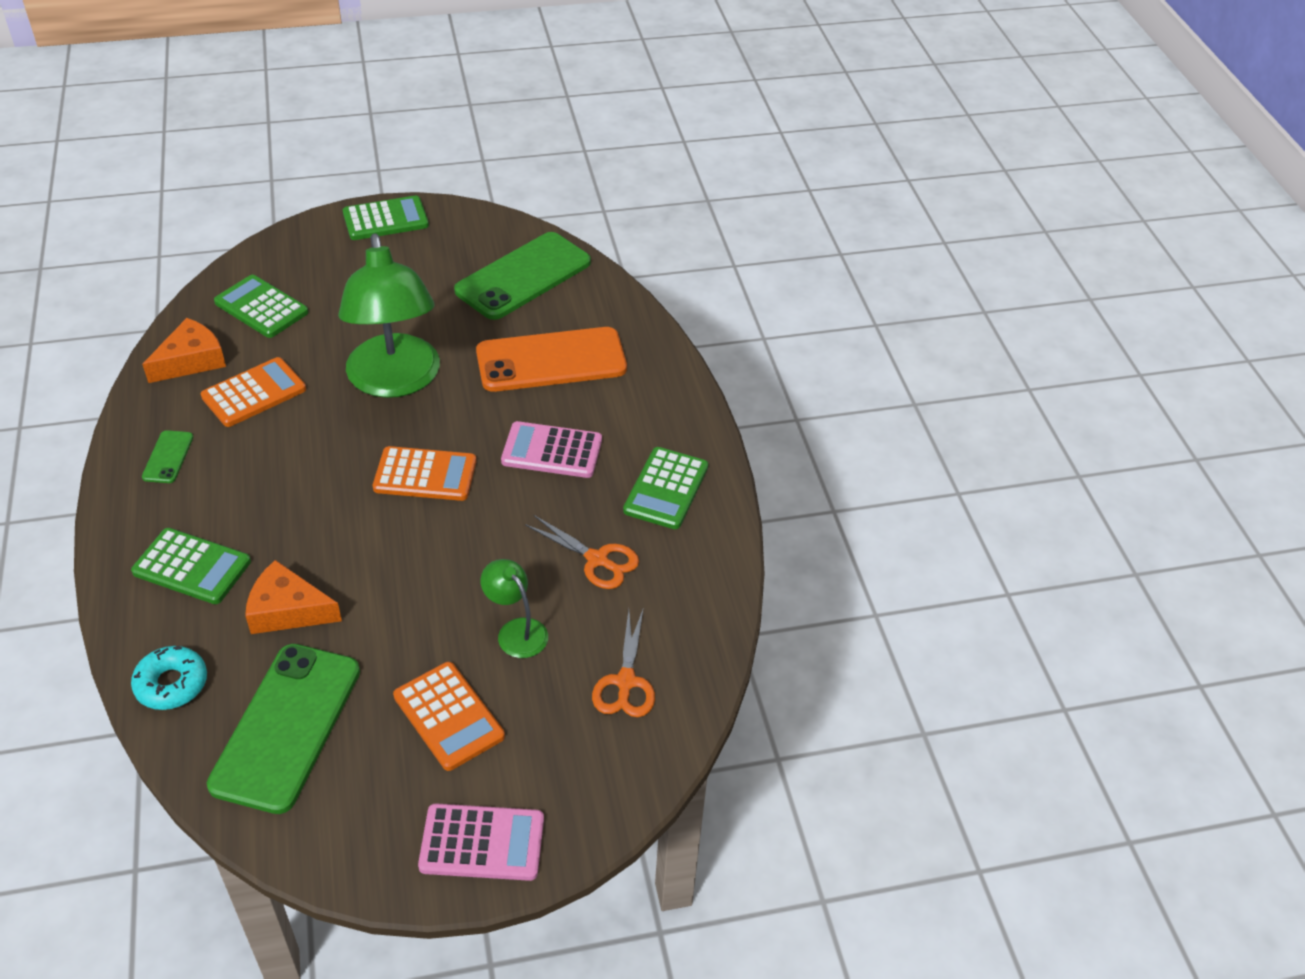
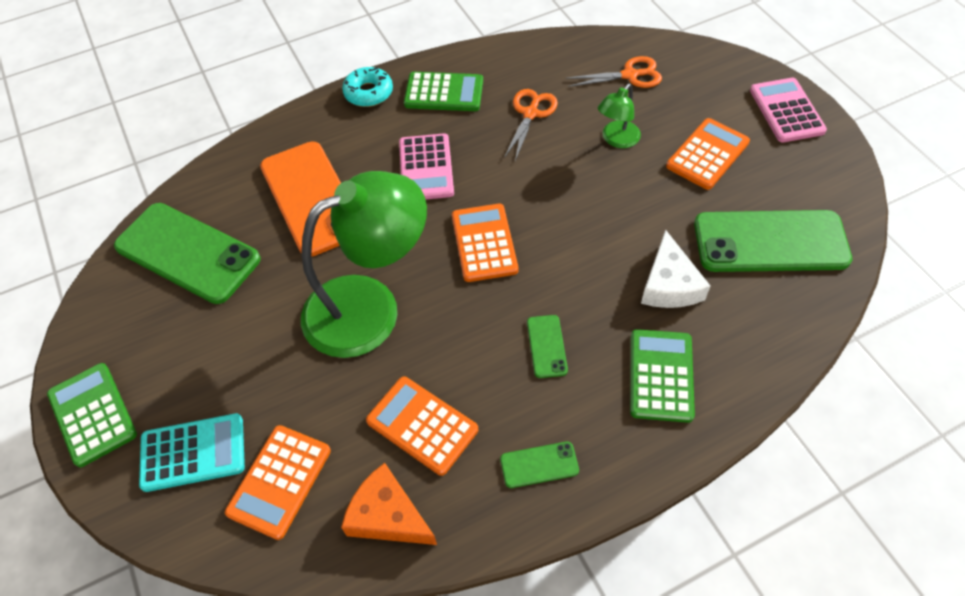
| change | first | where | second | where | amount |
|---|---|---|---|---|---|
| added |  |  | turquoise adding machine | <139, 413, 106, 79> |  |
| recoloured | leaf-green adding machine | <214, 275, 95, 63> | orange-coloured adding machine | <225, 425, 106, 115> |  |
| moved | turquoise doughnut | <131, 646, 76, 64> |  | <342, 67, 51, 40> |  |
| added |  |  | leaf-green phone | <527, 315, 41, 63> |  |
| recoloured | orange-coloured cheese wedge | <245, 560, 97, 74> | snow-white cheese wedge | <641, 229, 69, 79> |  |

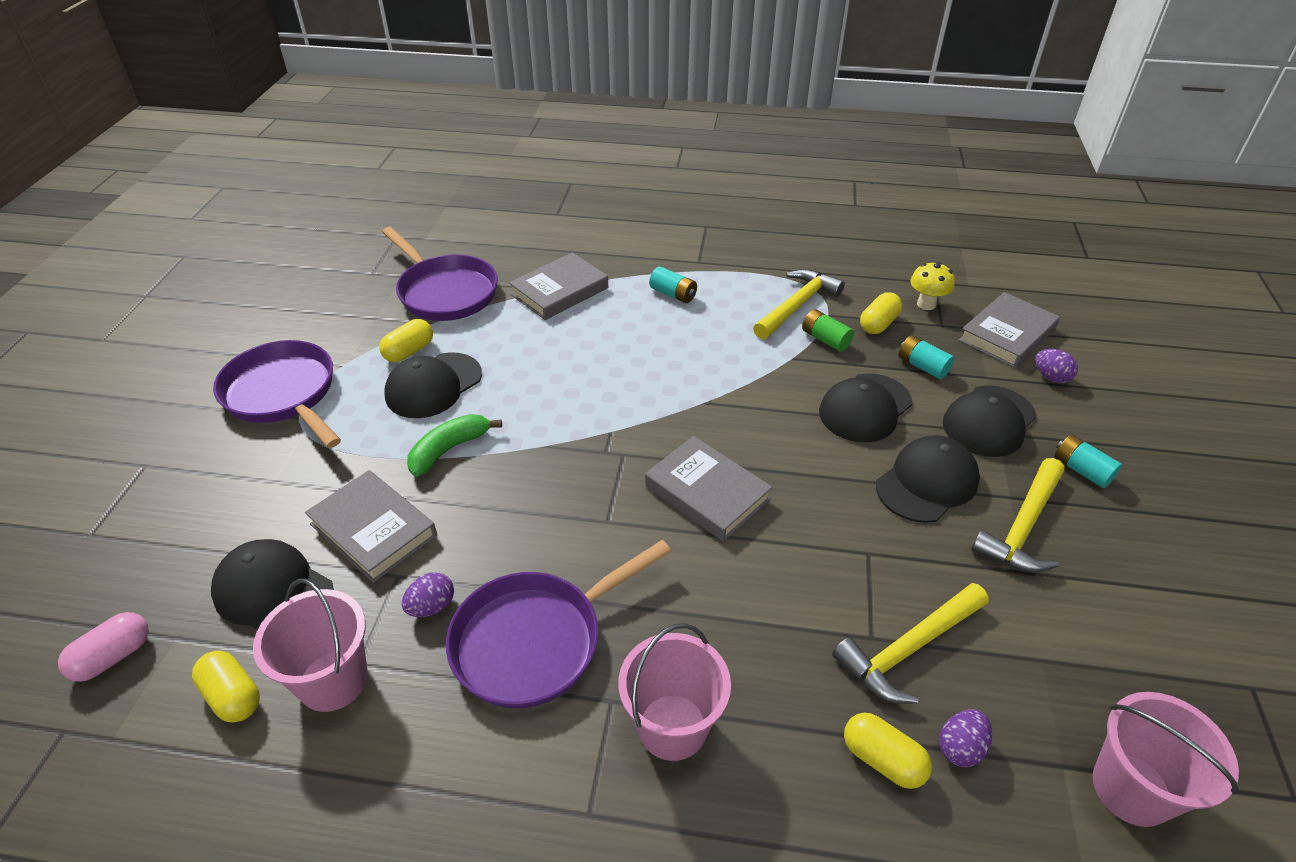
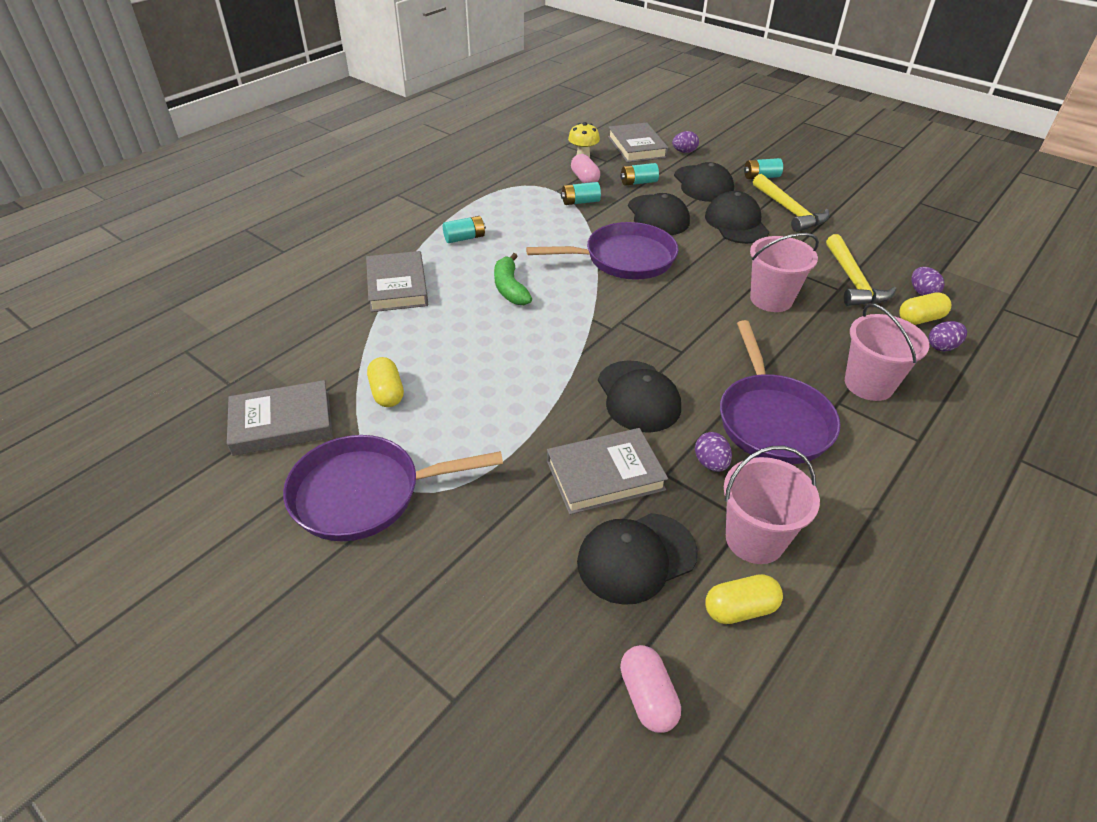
| change | first | where | second | where | amount |
|---|---|---|---|---|---|
| moved | gray hardcover | <645, 436, 128, 105> |  | <227, 380, 106, 76> |  |
| moved | leaf-green banana fruit | <407, 414, 95, 63> |  | <494, 253, 38, 52> |  |
| moved | violet pan | <382, 227, 116, 94> |  | <526, 222, 153, 58> |  |
| recoloured | leaf-green battery | <802, 309, 52, 42> | turquoise battery | <561, 182, 40, 23> |  |
| recoloured | golden pill | <860, 292, 42, 42> | pink pill | <571, 154, 29, 29> |  |
| moved | black cap | <384, 352, 98, 66> |  | <598, 360, 83, 73> |  |
| moved | pink sand bucket | <1093, 692, 146, 135> |  | <750, 233, 69, 79> |  |
| added |  |  | violet egg | <929, 321, 38, 30> |  |
| removed | golden hammer | <753, 269, 92, 71> |  |  |  |

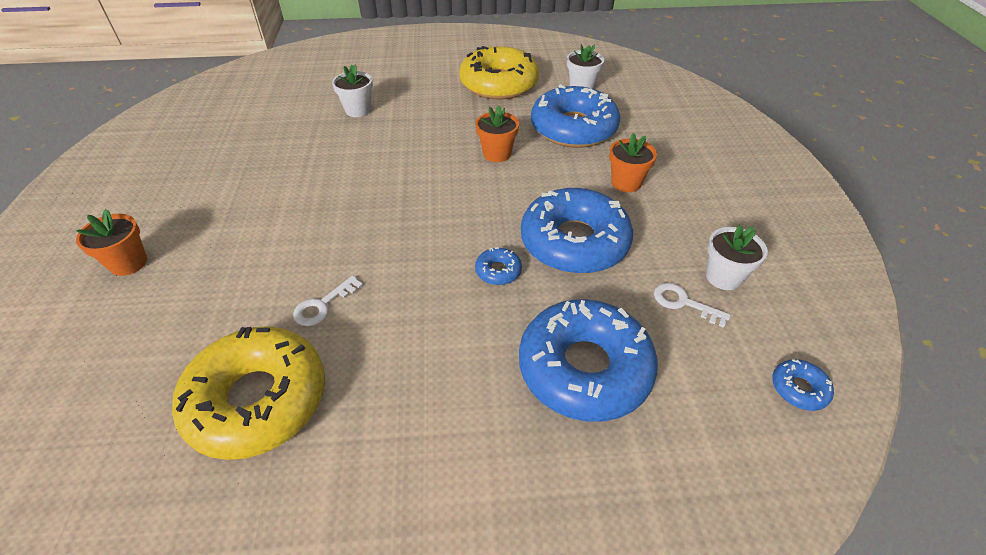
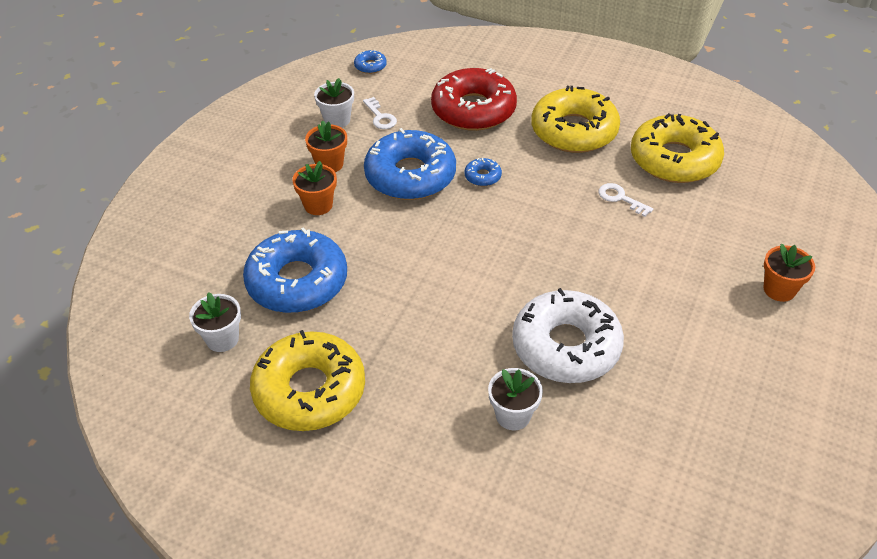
| change | first | where | second | where | amount |
|---|---|---|---|---|---|
| moved | orange-coloured plant pot | <476, 105, 43, 57> |  | <305, 120, 42, 52> |  |
| recoloured | cobalt doughnut | <519, 299, 139, 123> | red doughnut | <431, 68, 86, 63> |  |
| added |  |  | snow-white doughnut | <512, 288, 112, 95> |  |
| added |  |  | golden doughnut | <531, 86, 89, 67> |  |
| turned | snow-white door key | <293, 275, 70, 51> |  | <599, 183, 54, 34> | 120 degrees counterclockwise |

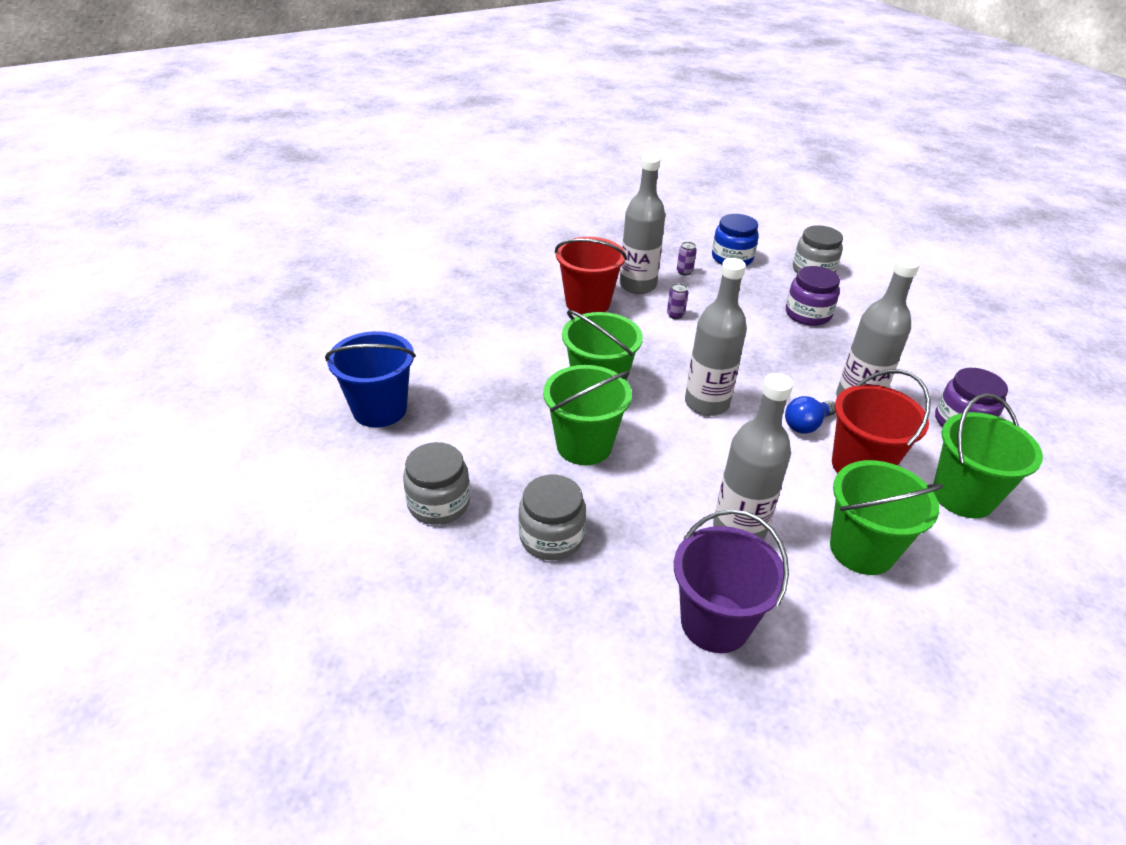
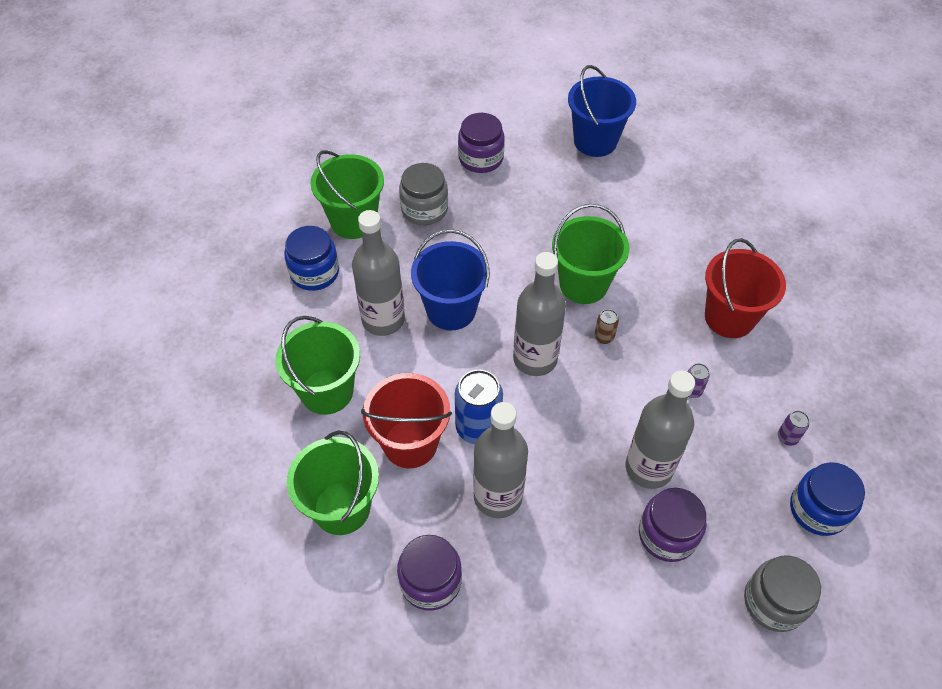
| change | first | where | second | where | amount |
|---|---|---|---|---|---|
| replaced | violet sand bucket | <674, 509, 115, 144> | cobalt preserve jar | <284, 226, 55, 65> |  |
| moved | leaf-green sand bucket | <543, 365, 89, 100> |  | <310, 150, 74, 89> |  |
| added |  |  | cobalt sand bucket | <411, 229, 79, 101> |  |
| replaced | cobalt light bulb | <785, 396, 51, 38> | cobalt soda can | <455, 370, 48, 74> |  |
| recoloured | gray preserve jar | <403, 442, 67, 83> | violet preserve jar | <458, 113, 47, 60> |  |
| added |  |  | dark brown soda can | <595, 309, 24, 35> |  |
| moved | gray drink bottle | <620, 155, 45, 139> |  | <625, 371, 70, 118> |  |

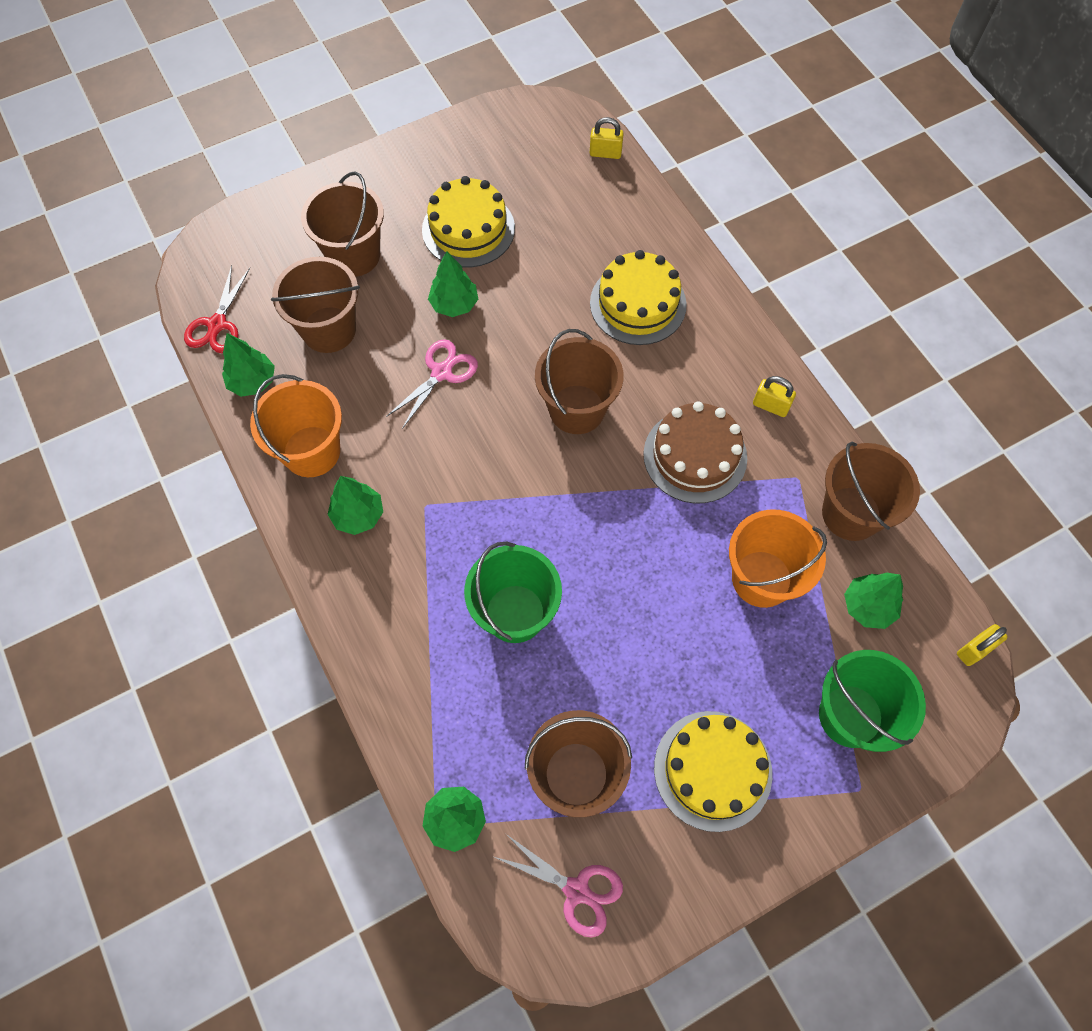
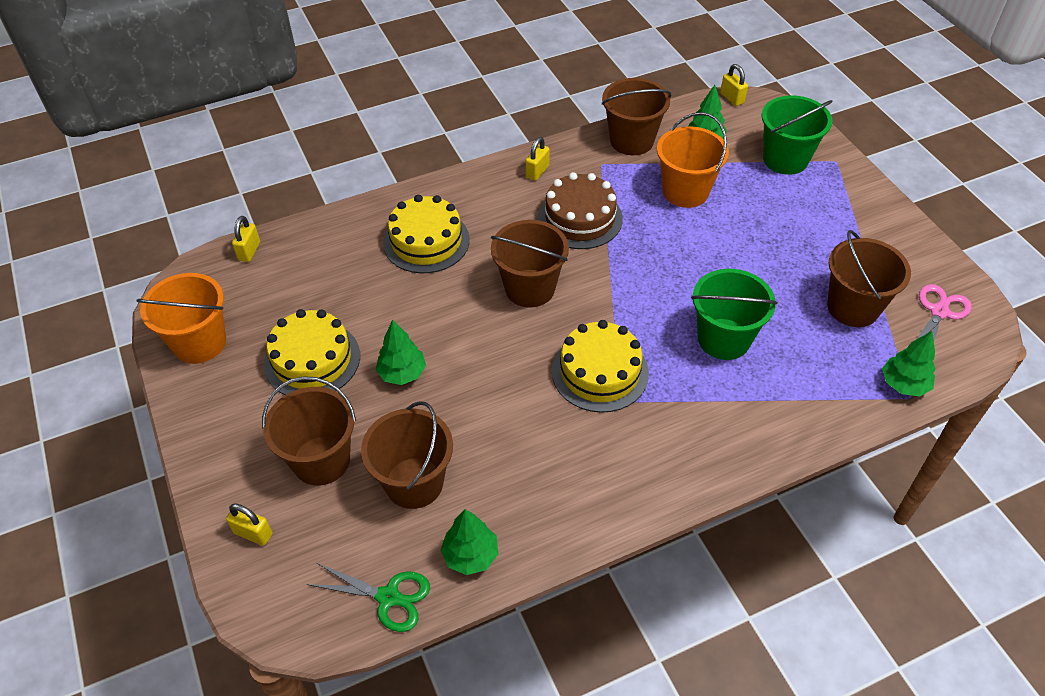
| change | first | where | second | where | amount |
|---|---|---|---|---|---|
| moved | orange-coloured sand bucket | <250, 374, 92, 103> |  | <137, 273, 89, 91> |  |
| added |  |  | golden lock | <226, 504, 46, 42> |  |
| recoloured | red shears | <184, 265, 66, 88> | leaf-green shears | <307, 563, 123, 69> |  |
| moved | golden layer cake | <654, 711, 118, 121> |  | <552, 320, 97, 93> |  |
| removed | leaf-green toy tree | <327, 476, 56, 59> |  |  |  |
| removed | pink shears | <386, 339, 92, 90> |  |  |  |

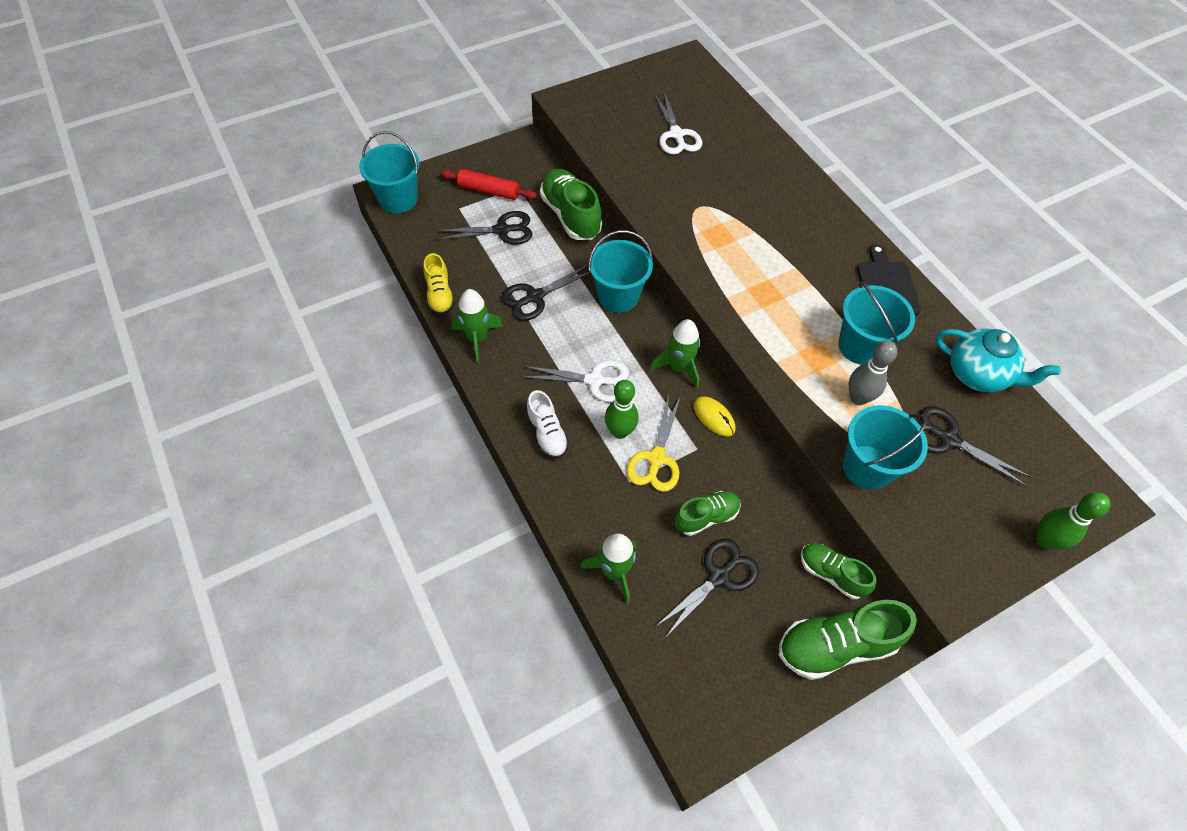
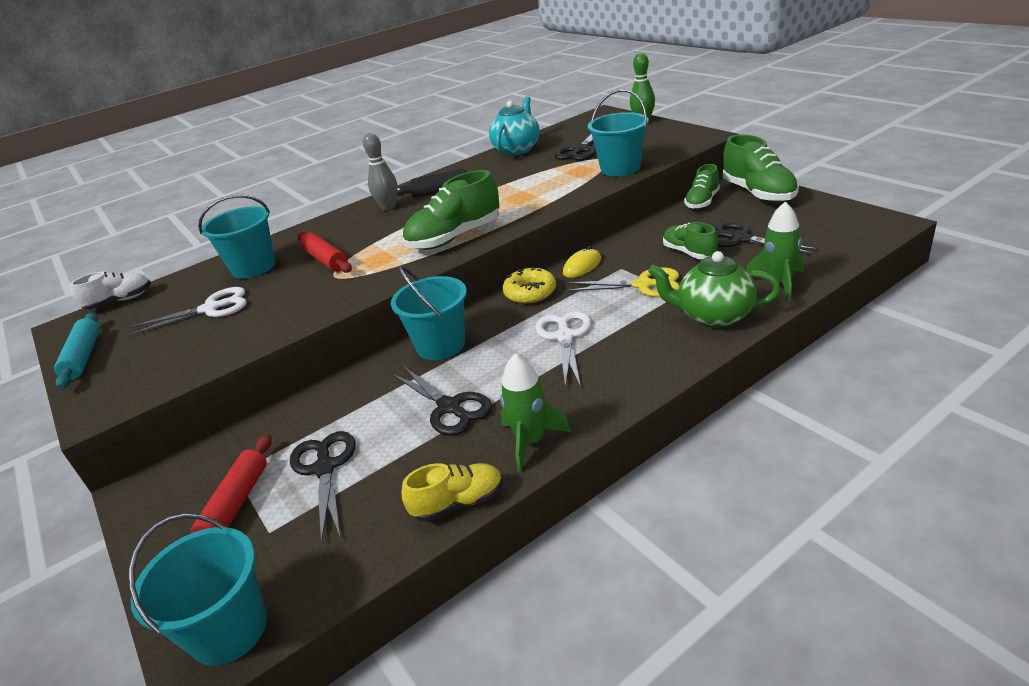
| change | first | where | second | where | amount |
|---|---|---|---|---|---|
| added |  |  | turquoise pastry roller | <54, 313, 46, 76> |  |
| moved | snow-white shoe | <526, 390, 43, 69> |  | <70, 272, 81, 38> |  |
| moved | turquoise sand bucket | <839, 281, 76, 84> |  | <198, 195, 77, 84> |  |
| added |  |  | red pastry roller | <298, 232, 54, 41> |  |
| moved | gray bowling pin | <848, 341, 49, 64> |  | <363, 133, 35, 78> |  |
| moved | leaf-green shoe | <540, 169, 62, 71> |  | <402, 170, 97, 80> |  |
| replaced | leaf-green rocket | <649, 319, 51, 70> | golden doughnut | <503, 268, 53, 36> |  |
| added |  |  | leaf-green teapot | <648, 251, 133, 77> |  |
| removed | leaf-green bowling pin | <605, 380, 34, 59> |  |  |  |

